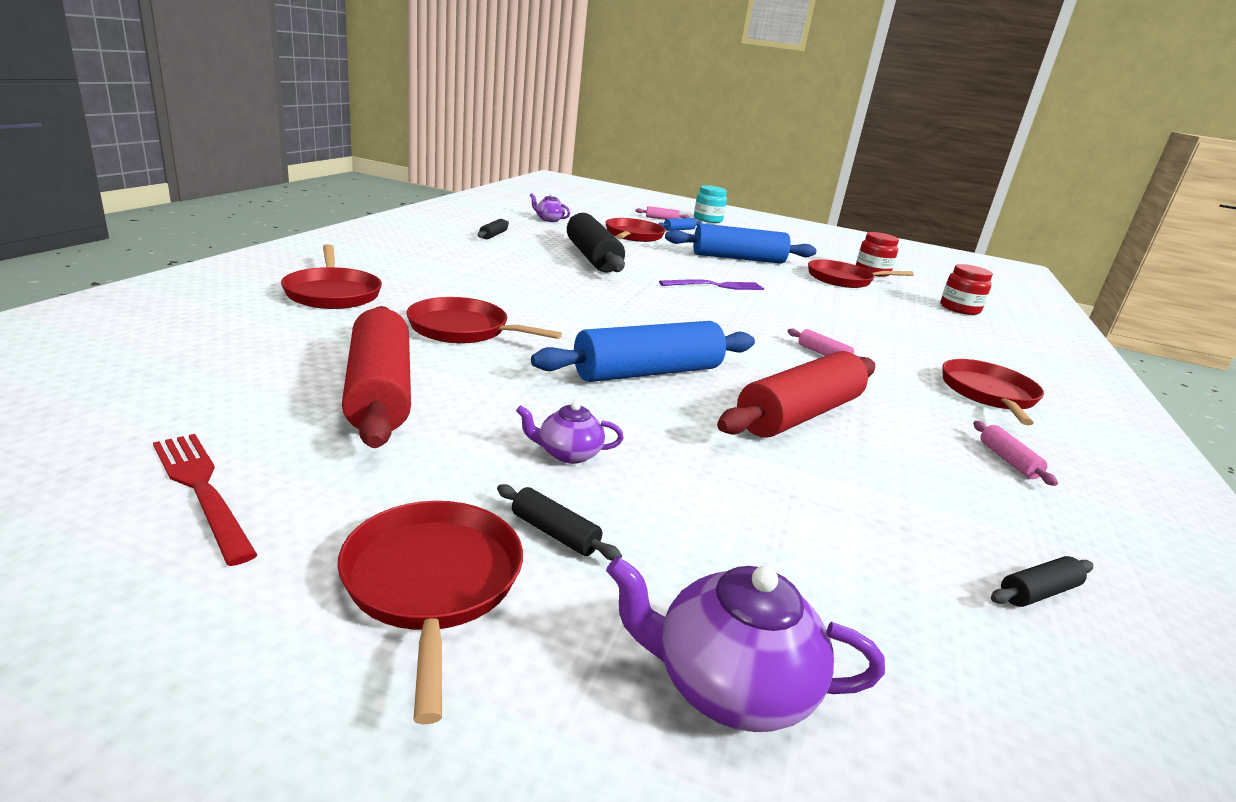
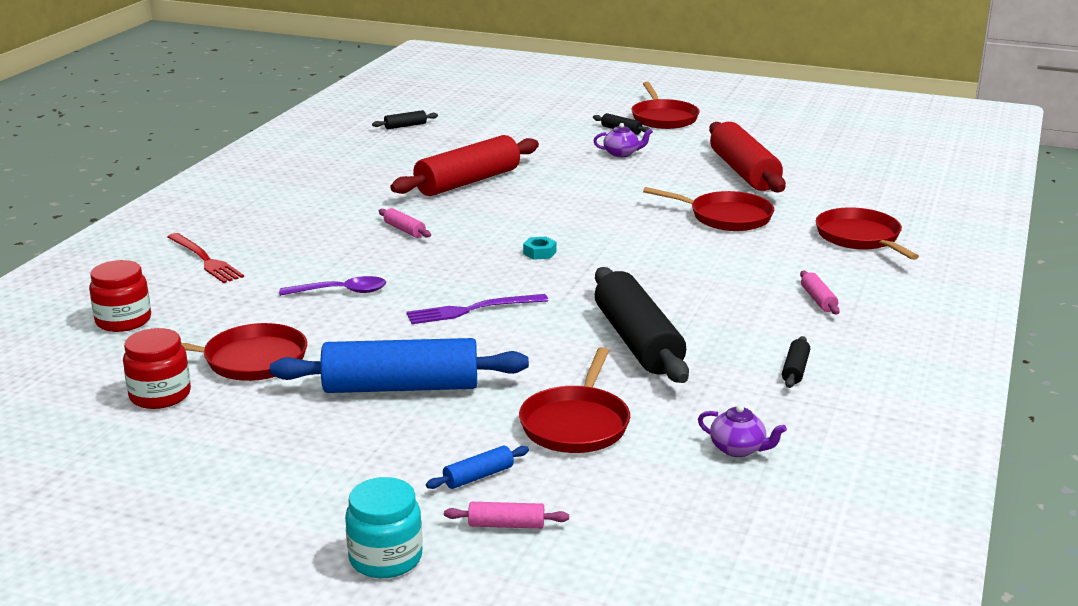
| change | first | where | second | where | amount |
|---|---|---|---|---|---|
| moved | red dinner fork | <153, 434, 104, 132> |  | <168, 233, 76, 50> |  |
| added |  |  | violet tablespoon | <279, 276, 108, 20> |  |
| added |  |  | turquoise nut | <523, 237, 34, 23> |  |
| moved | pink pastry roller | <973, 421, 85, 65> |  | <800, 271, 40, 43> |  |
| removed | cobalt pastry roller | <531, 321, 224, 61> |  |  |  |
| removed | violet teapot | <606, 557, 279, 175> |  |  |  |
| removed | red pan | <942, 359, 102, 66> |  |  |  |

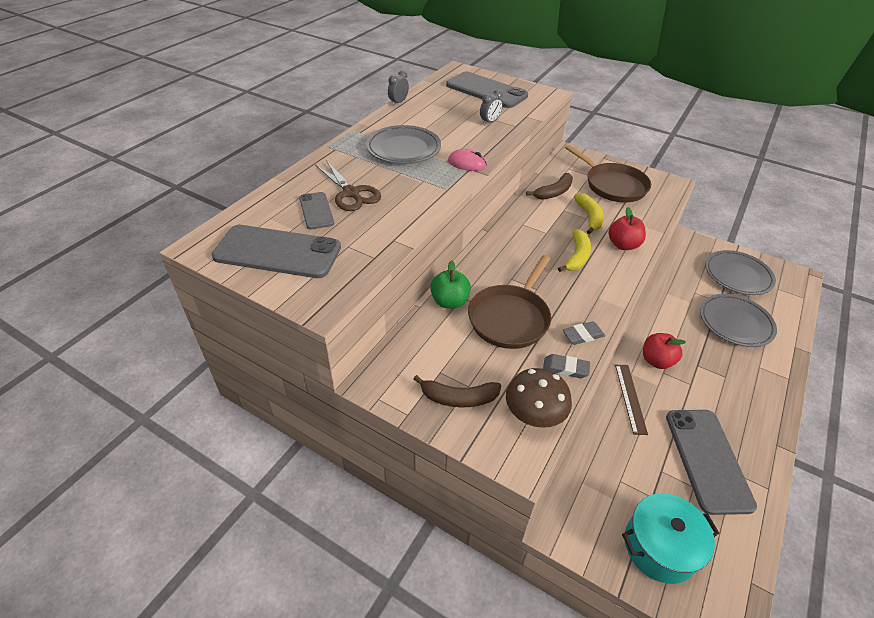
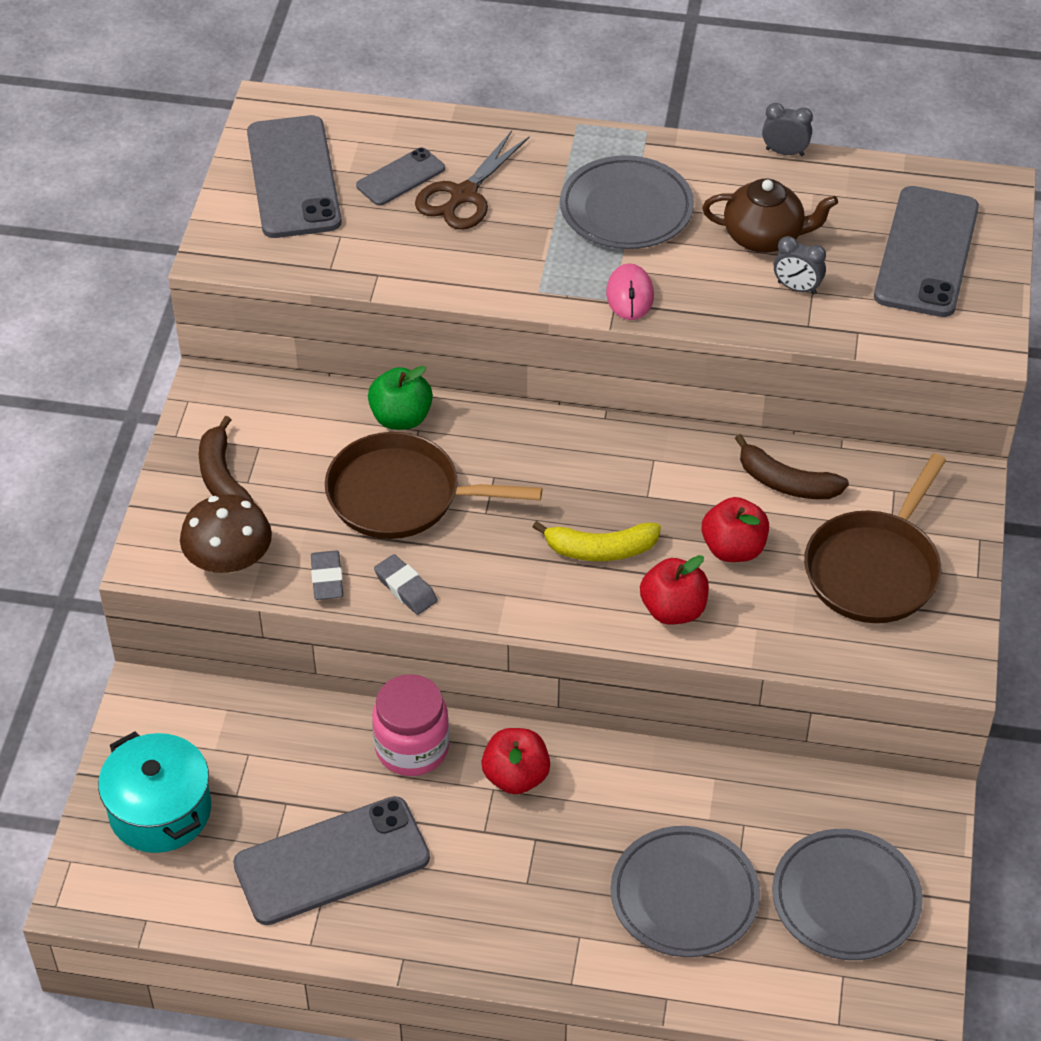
| change | first | where | second | where | amount |
|---|---|---|---|---|---|
| replaced | dark brown straightedge | <615, 365, 33, 70> | pink preserve jar | <372, 674, 77, 102> |  |
| added |  |  | dark brown teapot | <702, 179, 136, 74> |  |
| replaced | golden banana fruit | <574, 193, 30, 41> | red toy apple | <702, 497, 67, 65> |  |

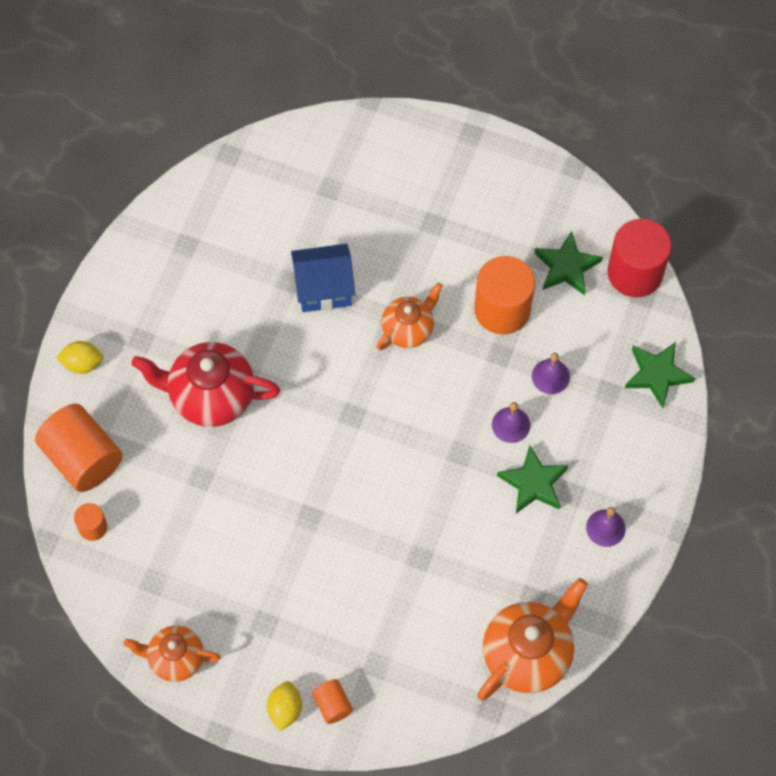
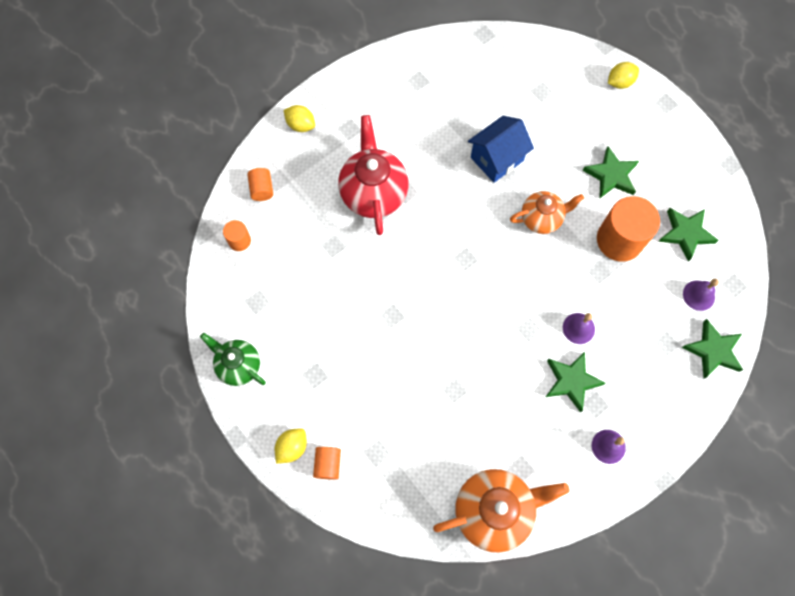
| change | first | where | second | where | amount |
|---|---|---|---|---|---|
| recoloured | orange-coloured teapot | <123, 626, 97, 56> | leaf-green teapot | <200, 333, 66, 53> |  |
| resized | orange-coloured solid cylinder | <35, 404, 88, 88> |  | <247, 168, 26, 33> | x0.49 |
| turned | red teapot | <131, 342, 149, 85> |  | <338, 115, 71, 120> | 45 degrees clockwise |
| turned | cobalt toy house | <291, 244, 64, 68> |  | <468, 116, 66, 67> | 60 degrees counterclockwise |
| added |  |  | leaf-green star shape | <583, 146, 56, 53> |  |
| added |  |  | golden toy lemon | <608, 62, 31, 27> |  |
| moved | violet hand bell | <532, 353, 38, 41> |  | <683, 279, 36, 32> |  |
| removed | red solid cylinder | <607, 219, 65, 78> |  |  |  |

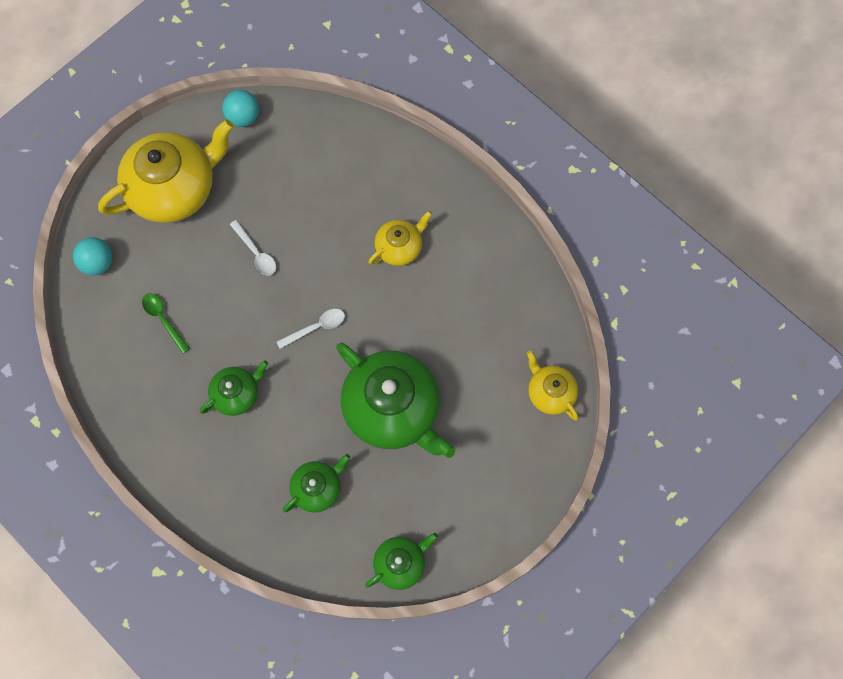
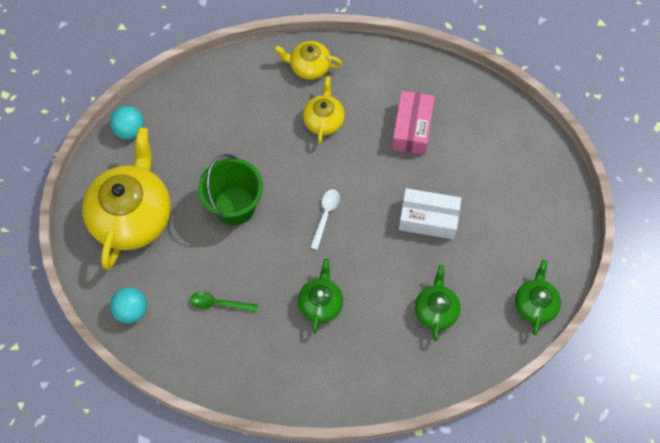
| change | first | where | second | where | amount |
|---|---|---|---|---|---|
| replaced | snow-white tablespoon | <230, 220, 46, 56> | leaf-green sand bucket | <198, 154, 65, 71> |  |
| moved | golden teapot | <527, 351, 52, 69> |  | <274, 41, 68, 39> |  |
| added |  |  | pink box | <392, 91, 43, 64> |  |
| replaced | leaf-green teapot | <336, 343, 119, 115> | snow-white box | <399, 188, 63, 51> |  |

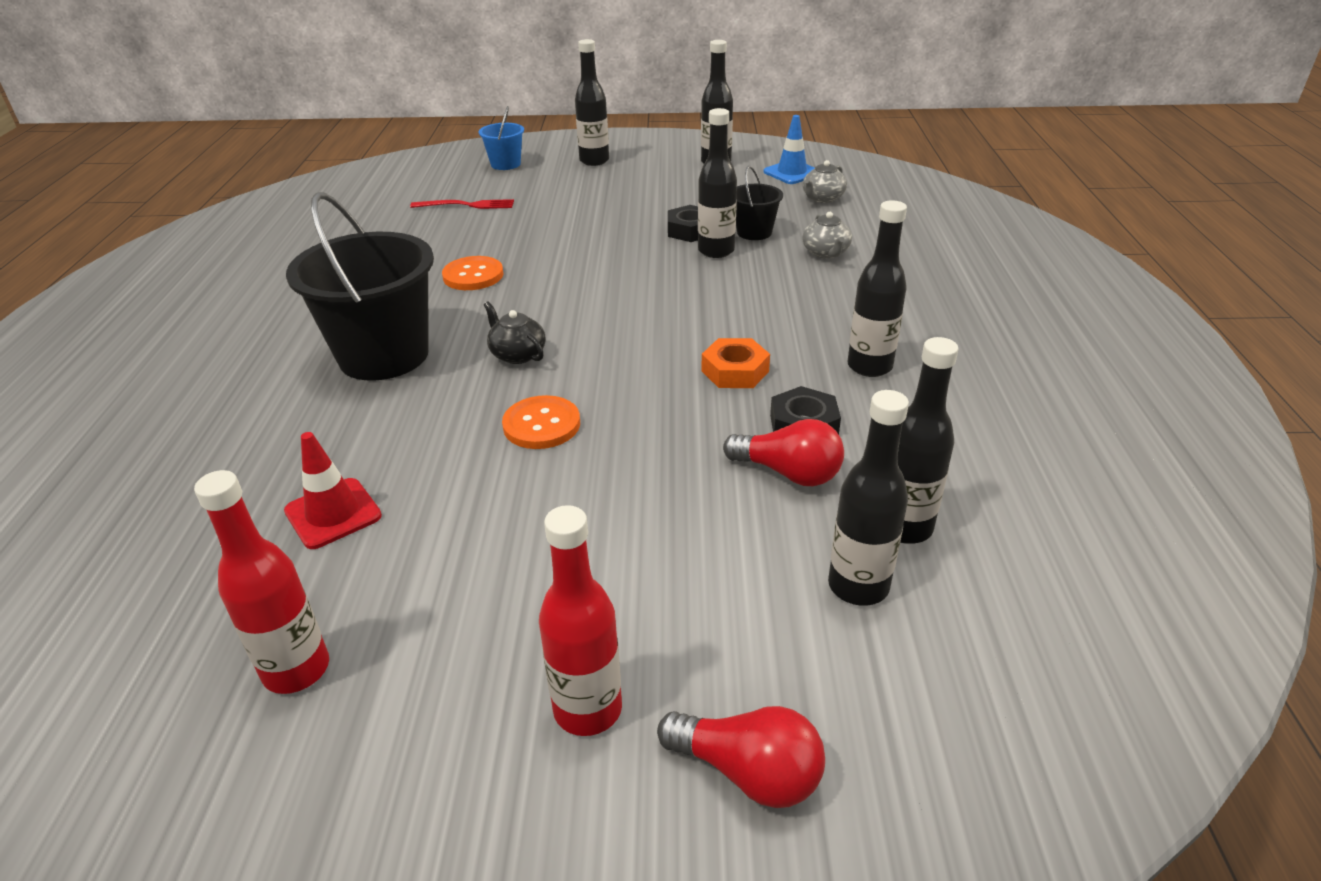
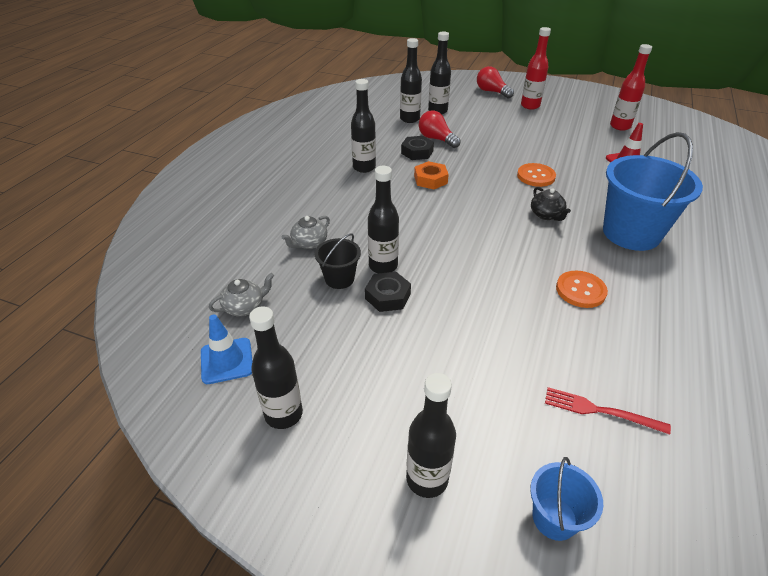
| change | first | where | second | where | amount |
|---|---|---|---|---|---|
| turned | gray teapot | <802, 212, 50, 47> |  | <281, 216, 49, 33> | 150 degrees counterclockwise |
| recoloured | black sand bucket | <286, 192, 148, 189> | cobalt sand bucket | <603, 132, 100, 119> |  |

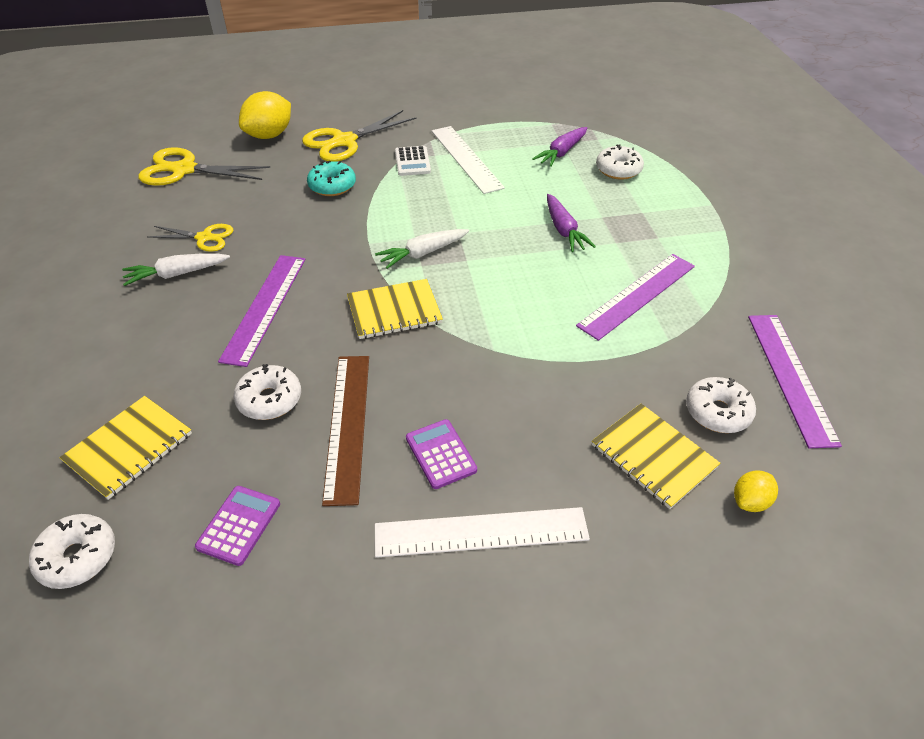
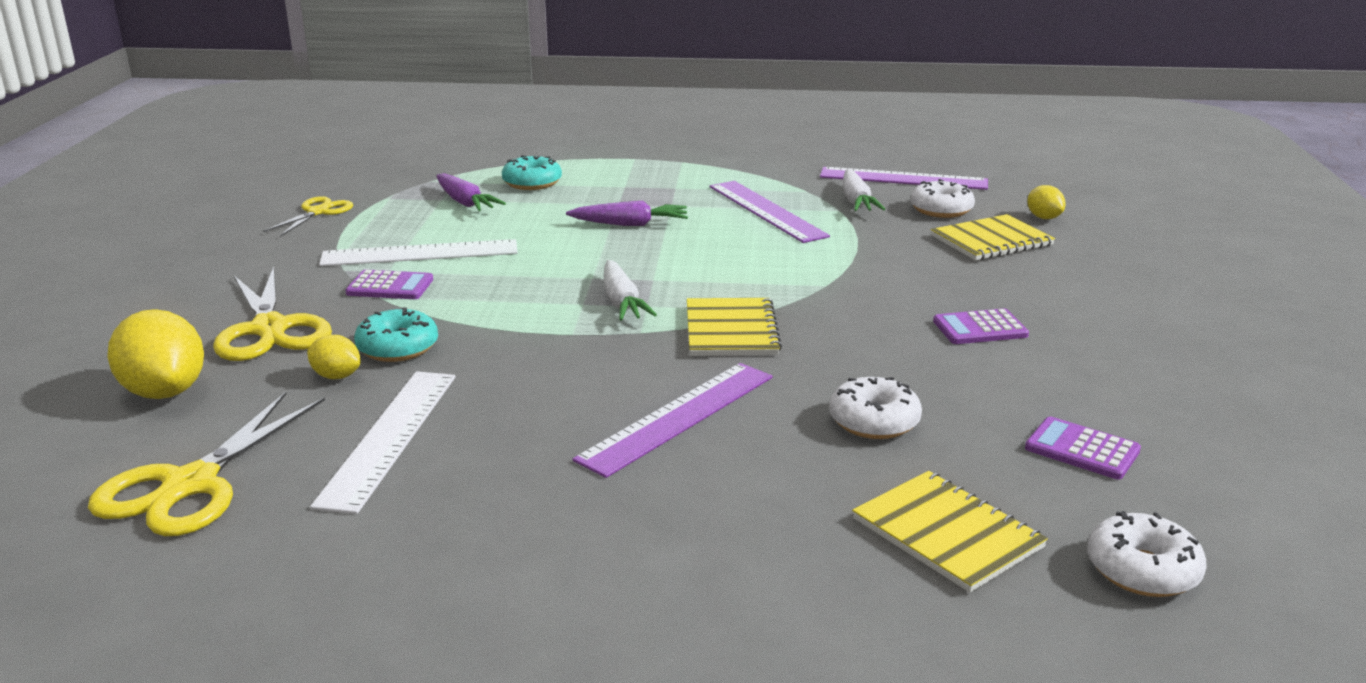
| change | first | where | second | where | amount |
|---|---|---|---|---|---|
| moved | golden shears | <148, 224, 85, 28> |  | <263, 196, 90, 41> |  |
| added |  |  | golden toy lemon | <307, 335, 54, 44> |  |
| moved | snow-white straightedge | <375, 507, 215, 51> |  | <310, 371, 146, 143> |  |
| recoloured | snow-white adding machine | <395, 146, 36, 30> | violet adding machine | <345, 270, 88, 29> |  |
| recoloured | snow-white doughnut | <596, 144, 48, 36> | turquoise doughnut | <502, 155, 60, 35> |  |
| turned | violet straightedge | <218, 255, 87, 112> |  | <572, 363, 201, 115> | 75 degrees counterclockwise |
| moved | snow-white toy carrot | <122, 254, 108, 32> |  | <843, 169, 42, 42> |  |
| removed | dark brown straightedge | <322, 356, 47, 150> |  |  |  |

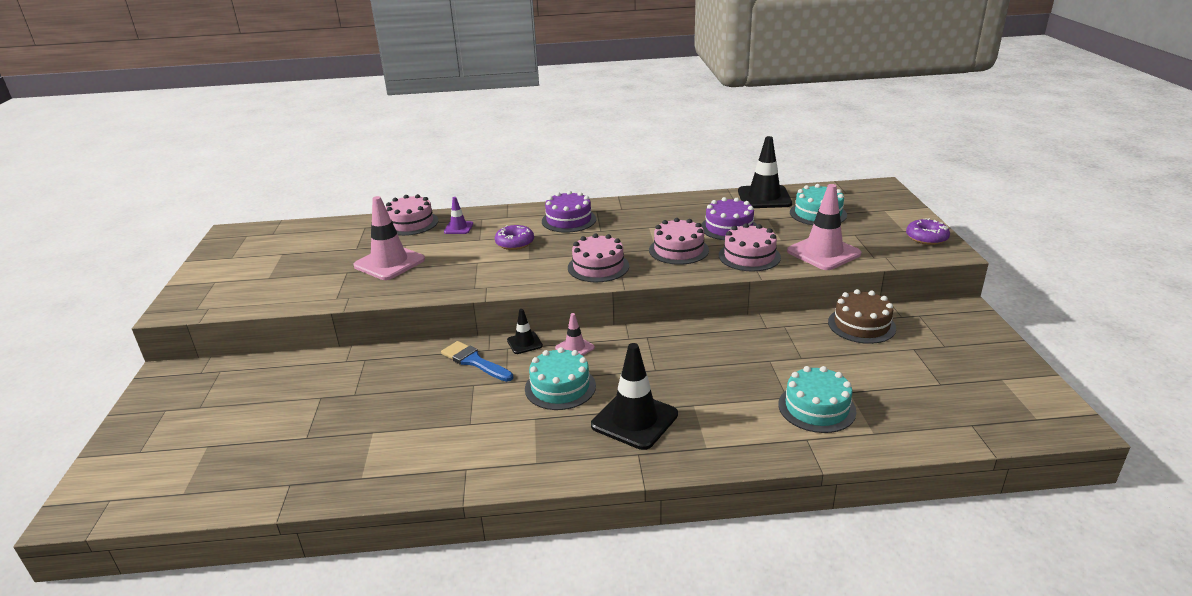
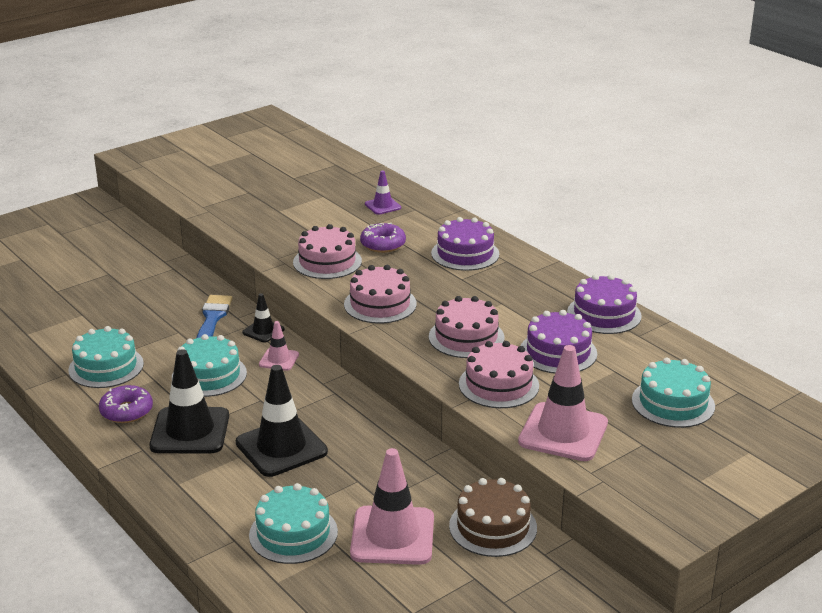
| change | first | where | second | where | amount |
|---|---|---|---|---|---|
| added |  |  | turquoise layer cake | <68, 326, 76, 62> |  |
| moved | violet doughnut | <906, 218, 44, 27> |  | <99, 385, 54, 38> |  |
| moved | black road cone | <738, 136, 54, 72> |  | <236, 365, 92, 112> |  |
| moved | pink layer cake | <386, 194, 52, 42> |  | <293, 224, 69, 55> |  |
| moved | pink road cone | <353, 196, 72, 84> |  | <350, 448, 84, 117> |  |
| added |  |  | violet layer cake | <567, 274, 75, 60> |  |

